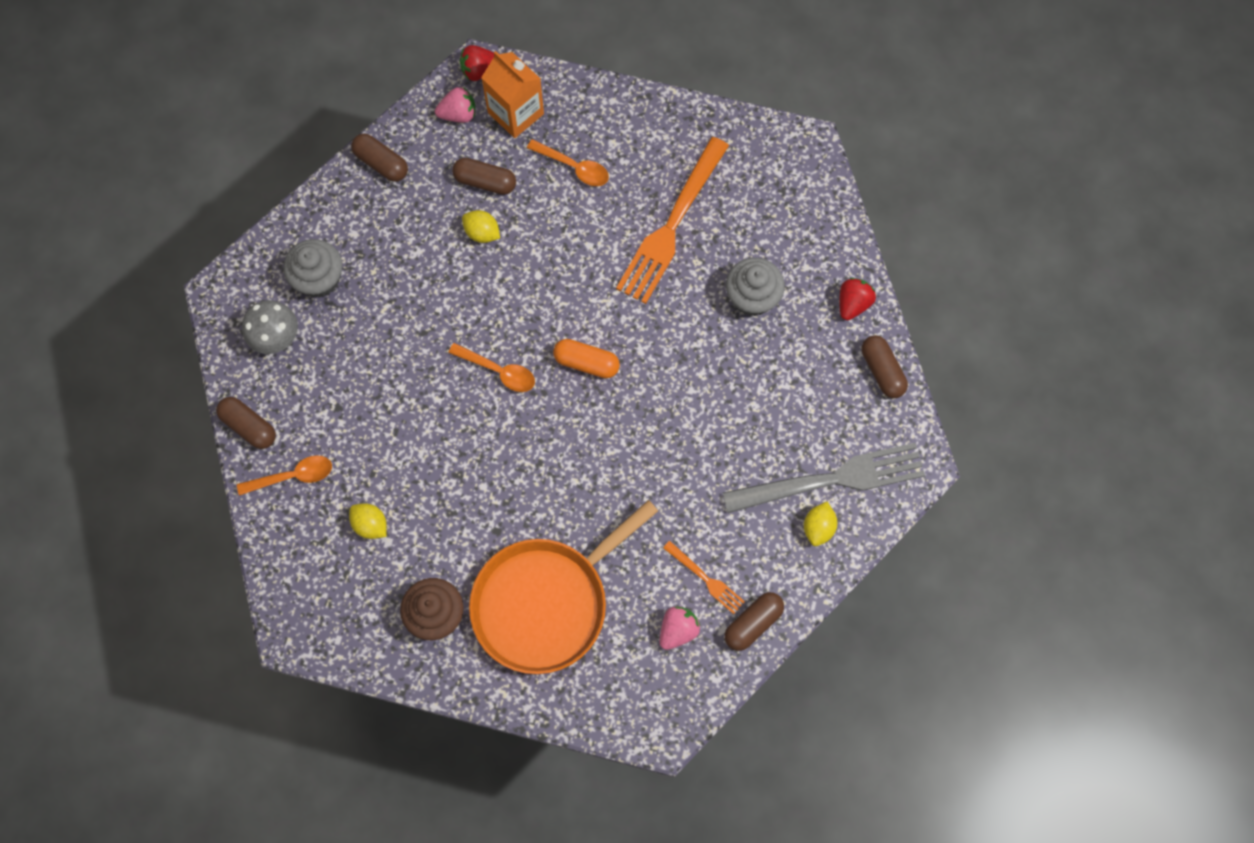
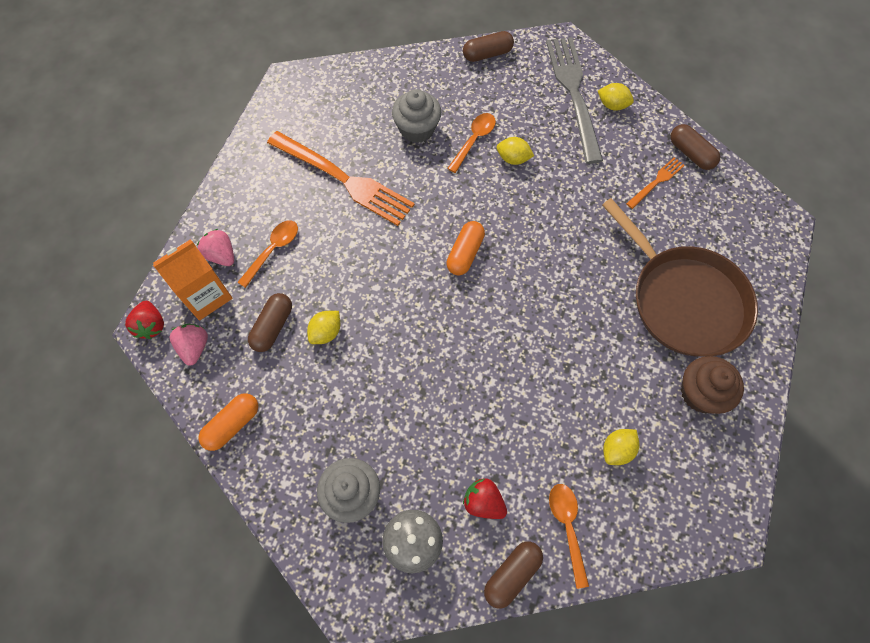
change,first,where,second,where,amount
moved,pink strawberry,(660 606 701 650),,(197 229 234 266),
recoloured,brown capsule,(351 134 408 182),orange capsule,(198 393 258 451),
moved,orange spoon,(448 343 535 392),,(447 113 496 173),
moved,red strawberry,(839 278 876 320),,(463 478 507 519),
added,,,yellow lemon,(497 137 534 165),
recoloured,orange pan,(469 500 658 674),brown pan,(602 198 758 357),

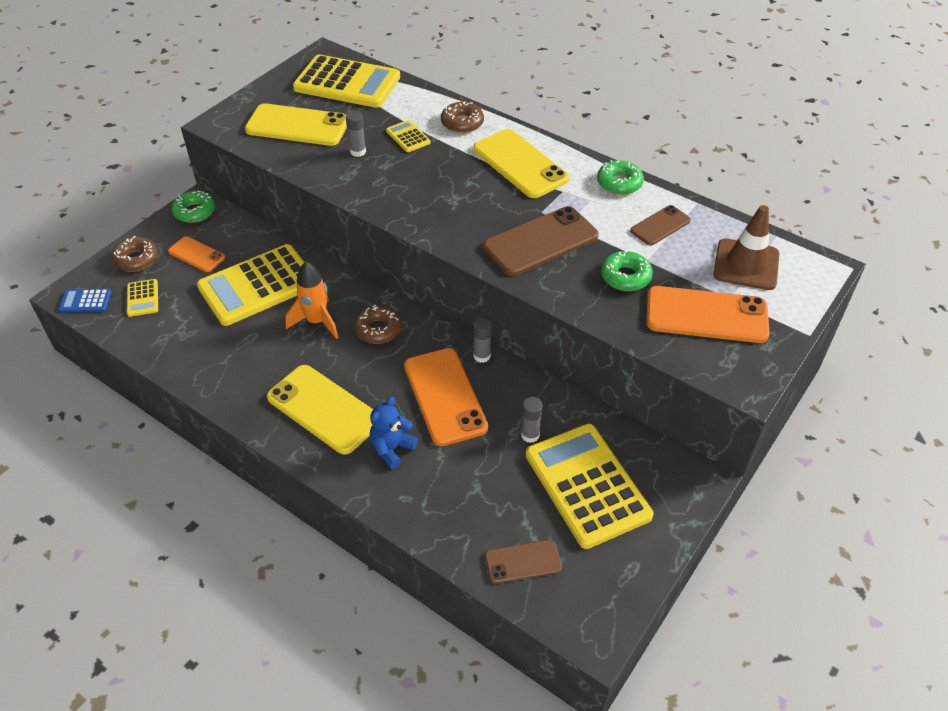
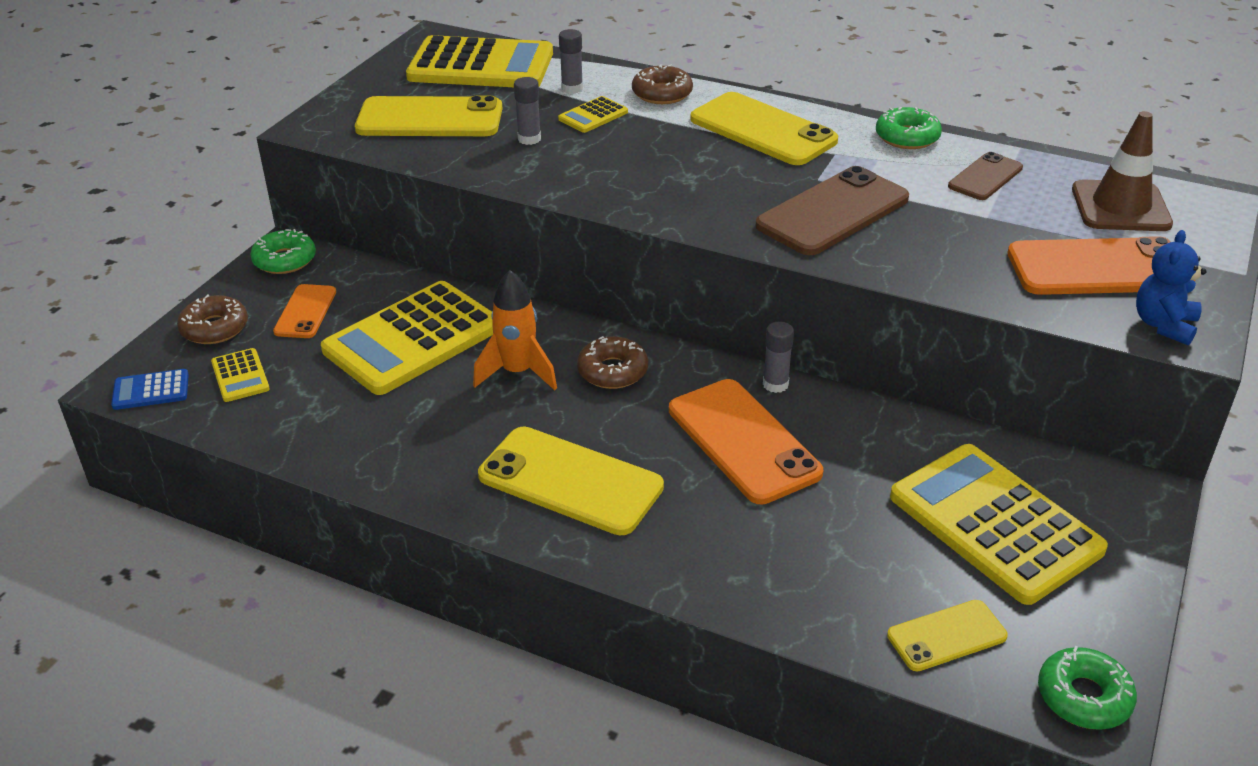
change,first,where,second,where,amount
turned,orange phone,(168 236 225 272),,(273 284 336 338),75 degrees clockwise
turned,yellow calculator,(386 120 431 152),,(558 96 628 133),90 degrees counterclockwise
moved,grey glue stick,(521 397 543 443),,(559 29 583 94),
recoloured,brown phone,(485 540 562 584),yellow phone,(887 600 1008 671),
moved,green donut,(601 250 653 291),,(1038 646 1137 730),
moved,blue teddy bear,(370 397 418 469),,(1136 230 1207 345),

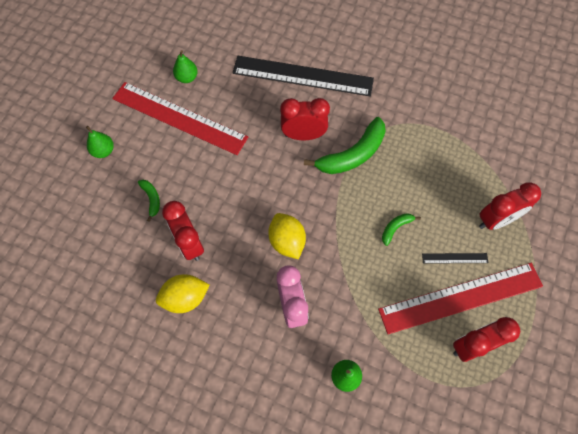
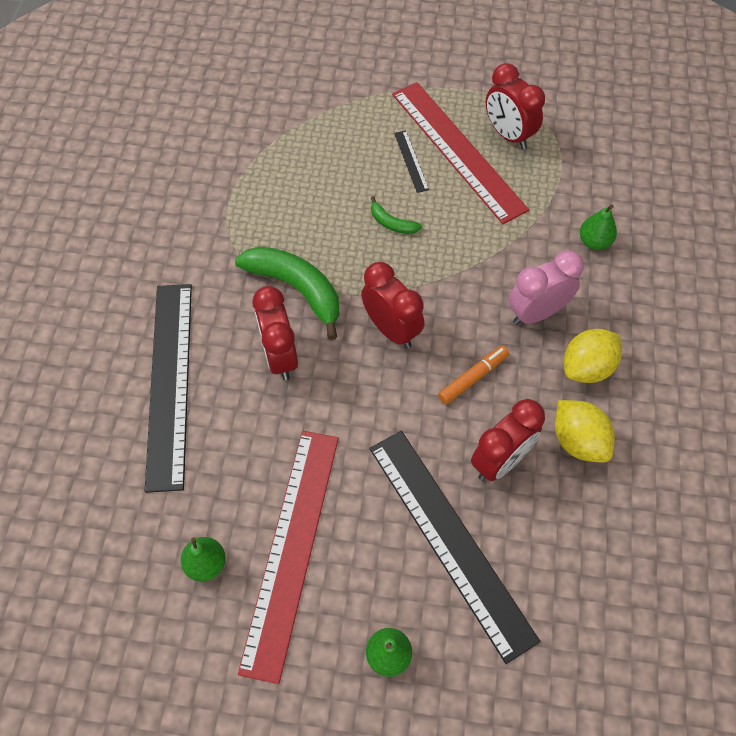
change,first,where,second,where,amount
moved,red clock,(479 183 541 230),,(361 262 424 348),
replaced,green banana,(138 180 160 222),black ruler,(370 431 541 664),
added,,,orange marker,(438 346 509 405),
moved,yellow lemon,(268 213 306 259),,(564 329 622 383),

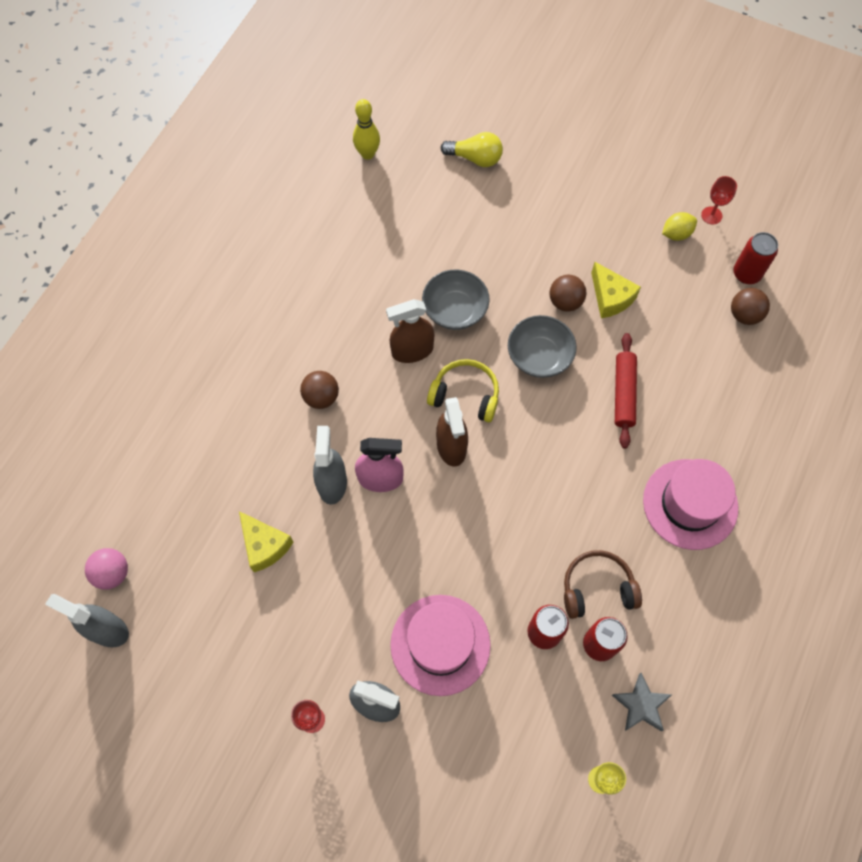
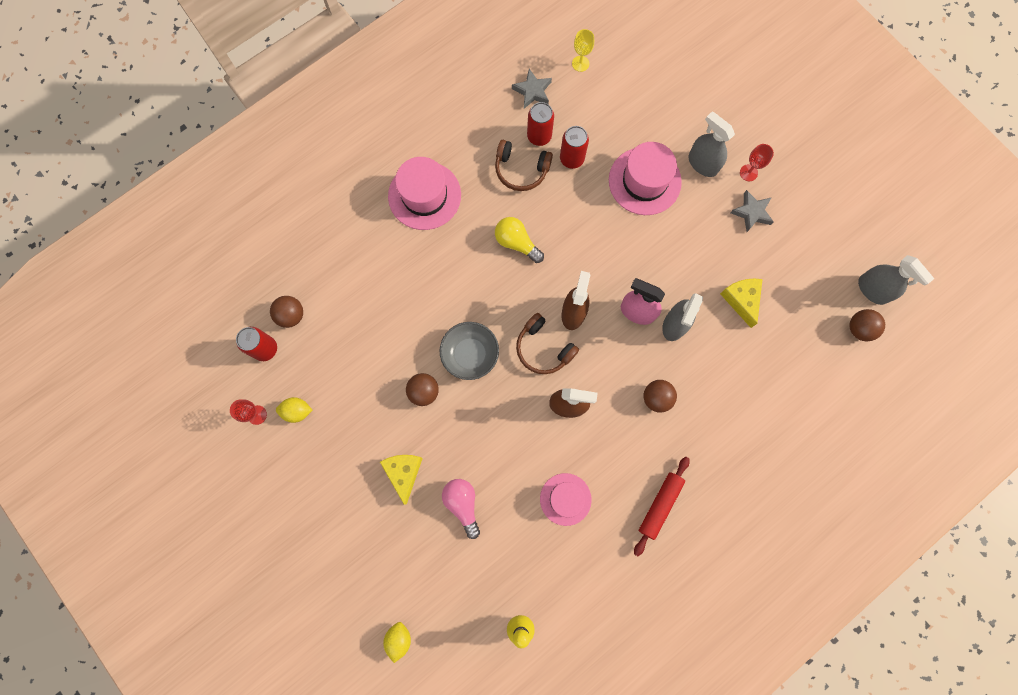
change,first,where,second,where,amount
moved,yellow cheese,(591 262 641 318),,(380 455 423 505),
added,,,yellow lemon,(383 622 411 663),
added,,,pink light bulb,(442 479 480 539),
moved,yellow light bulb,(441 132 503 167),,(495 217 544 263),
recoloured,yellow headphones,(427 359 499 423),brown headphones,(516 313 579 374),
added,,,pink hat,(540 473 592 526),
moved,red rolling pin,(615 333 637 449),,(634 457 689 556),
added,,,grey star,(730 190 774 232),
recoloured,pink ball,(85 548 128 590),brown ball,(850 309 885 341),
removed,grey bowl,(422 270 490 330),,,

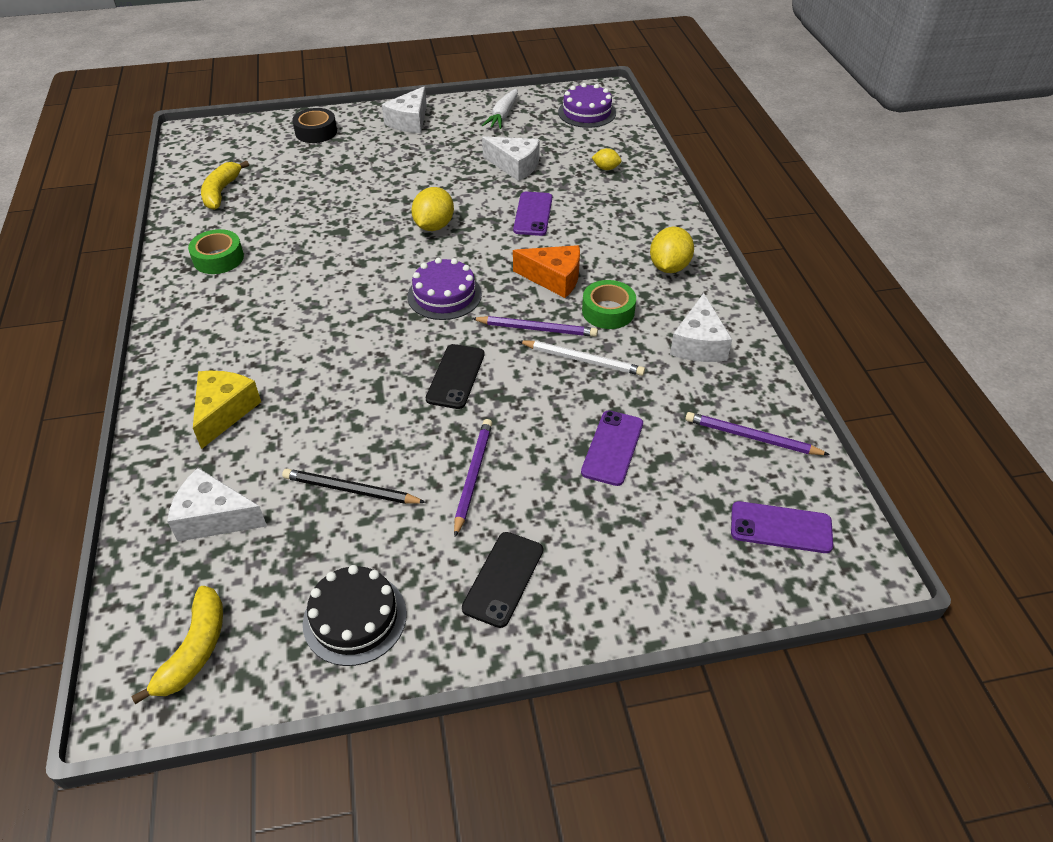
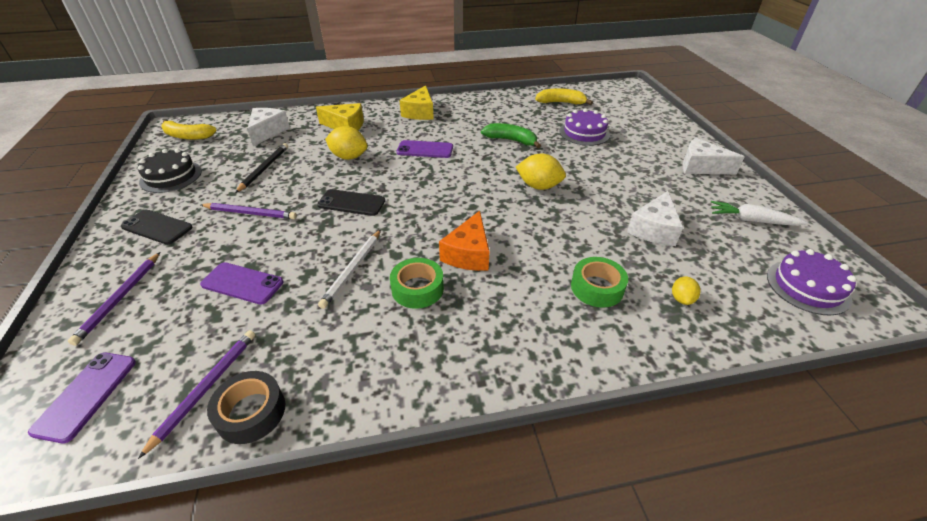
change,first,where,second,where,amount
moved,purple pencil,(471 316 598 337),,(68 252 160 346),
moved,black tape,(292 108 337 143),,(207 371 285 444),
moved,yellow lemon,(650 227 694 273),,(325 126 368 160),
moved,purple phone,(513 192 552 236),,(397 140 453 158),
added,,,yellow cheese,(399 85 434 120),
added,,,green banana,(481 123 541 148),
moved,purple cake,(407 258 482 320),,(560 108 610 146),
moved,green tape,(188 229 244 274),,(571 257 628 308),
removed,white cheese,(670 293 732 362),,,

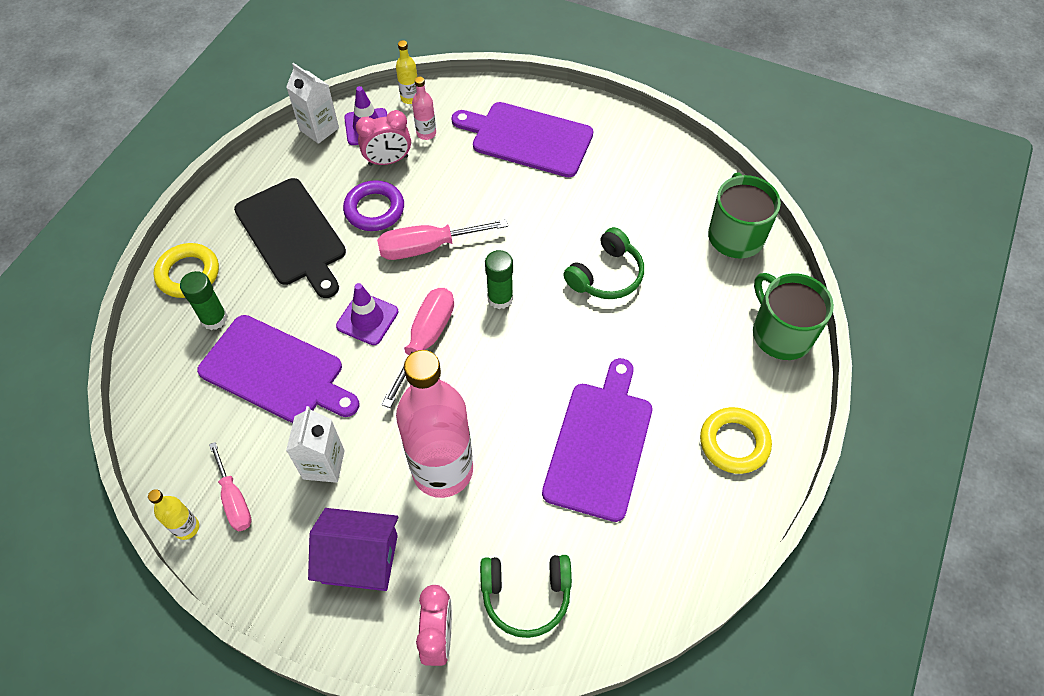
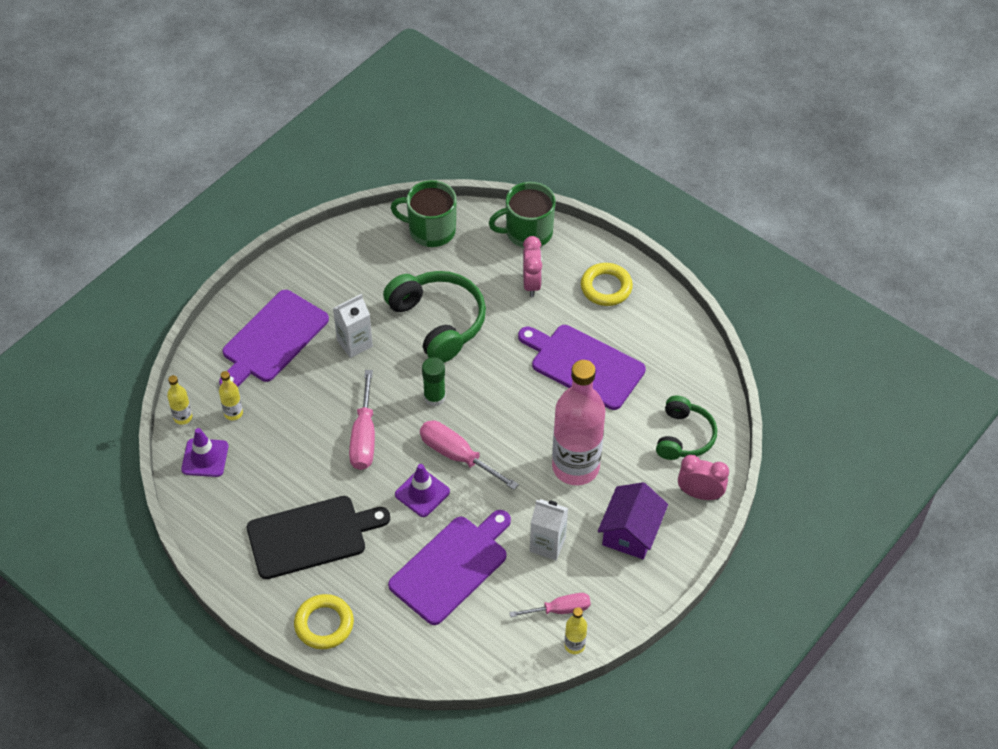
change,first,where,second,where,amount
recoloured,pink bottle,(412 77 436 140),yellow bottle,(219 371 243 420),
moved,white carton,(286 63 339 144),,(333 294 373 358),
resized,green headphones,(563 227 644 299),,(383 271 486 363),x1.58
moved,pink clock,(356 110 411 166),,(523 236 542 297),
removed,green glue stick,(180 271 228 330),,,
removed,purple ring,(343 180 404 231),,,

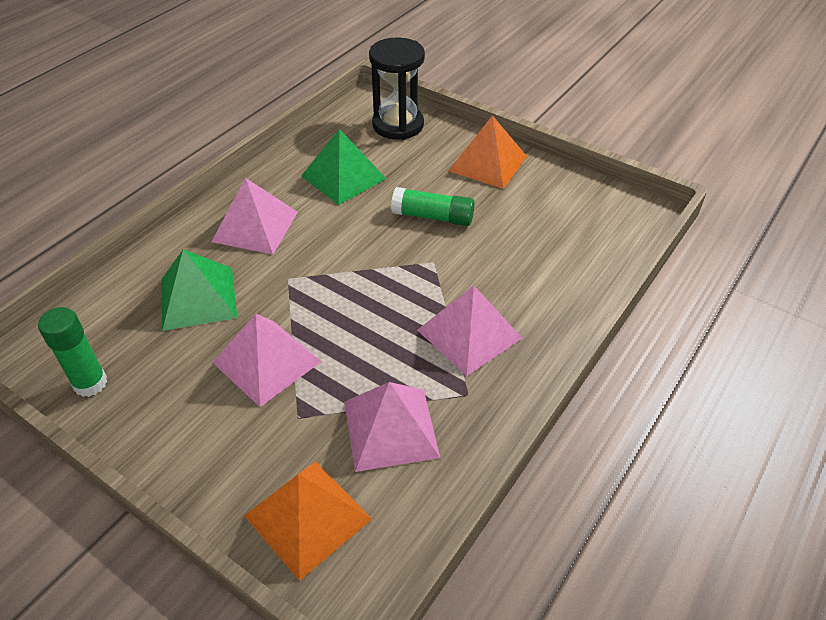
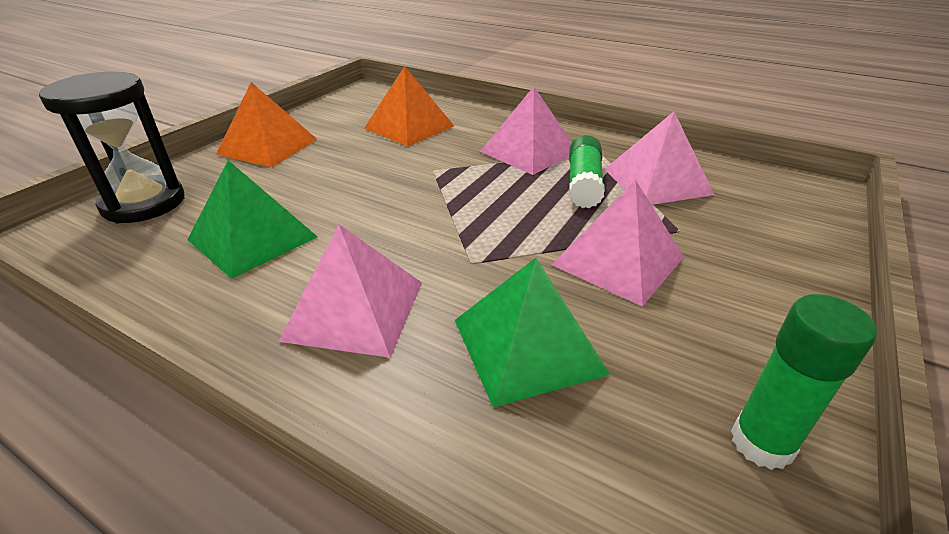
change,first,where,second,where,amount
moved,orange pyramid,(244 461 372 581),,(364 66 454 147),
moved,green glue stick,(391 187 475 226),,(569 135 605 208),

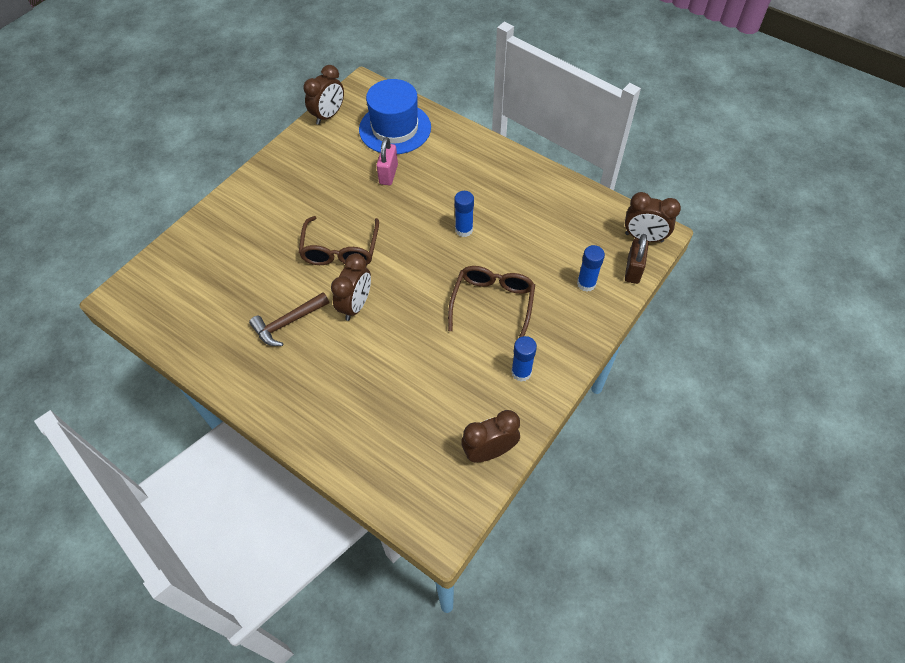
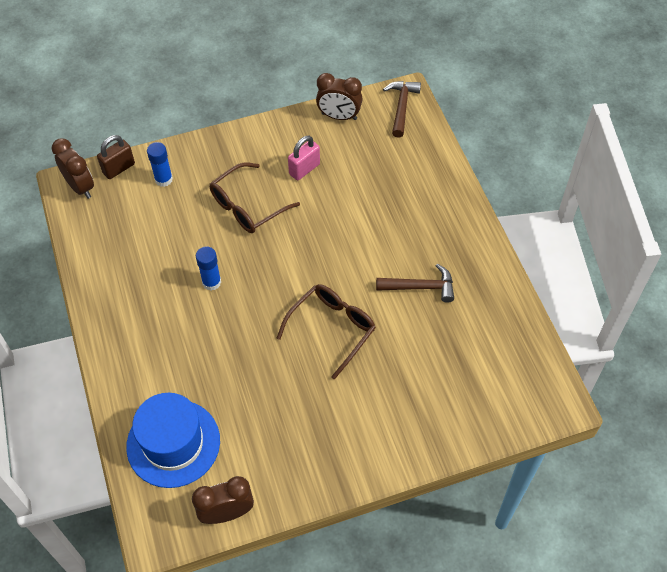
change,first,where,second,where,amount
moved,pink padlock,(377 137 398 185),,(288 136 320 181),
added,,,brown hammer,(383 81 421 138),
removed,brown clock,(331 253 371 321),,,
removed,blue glue stick,(511 336 537 382),,,

